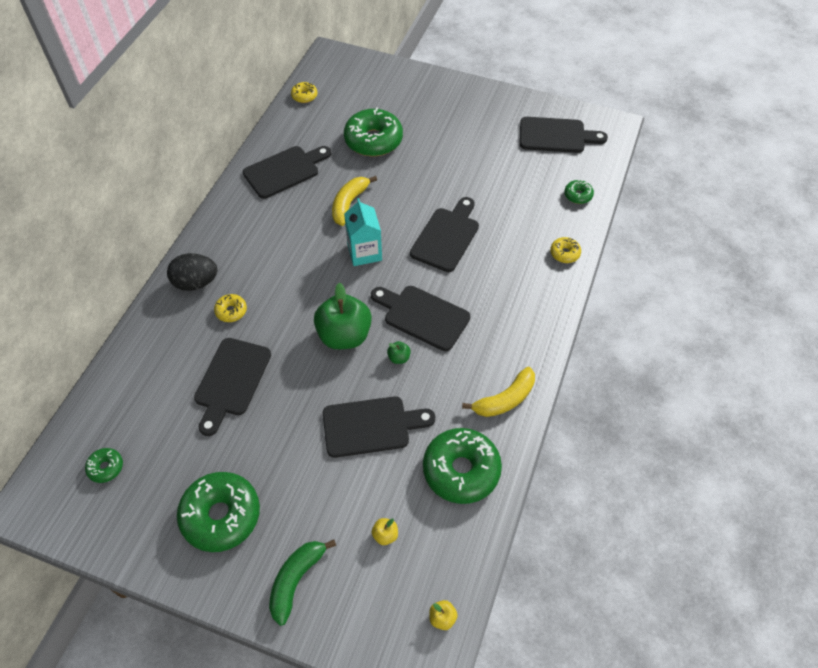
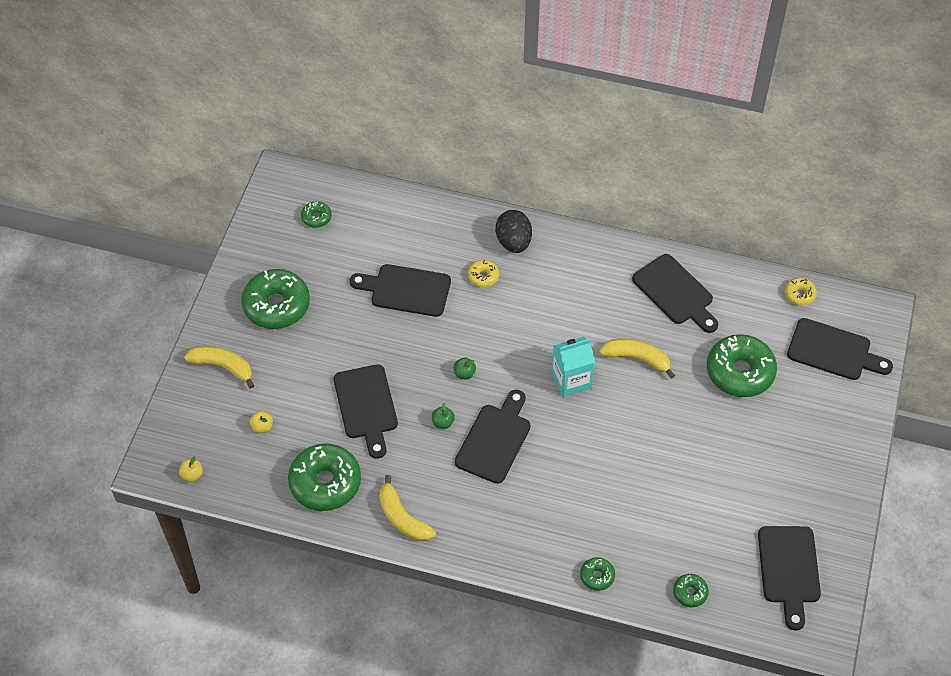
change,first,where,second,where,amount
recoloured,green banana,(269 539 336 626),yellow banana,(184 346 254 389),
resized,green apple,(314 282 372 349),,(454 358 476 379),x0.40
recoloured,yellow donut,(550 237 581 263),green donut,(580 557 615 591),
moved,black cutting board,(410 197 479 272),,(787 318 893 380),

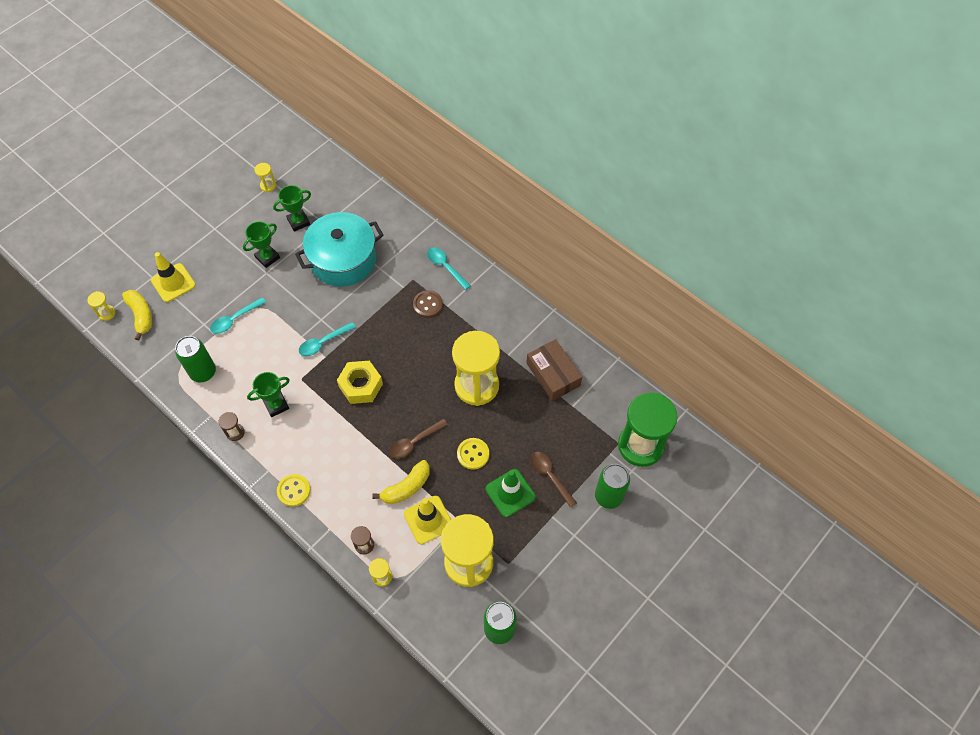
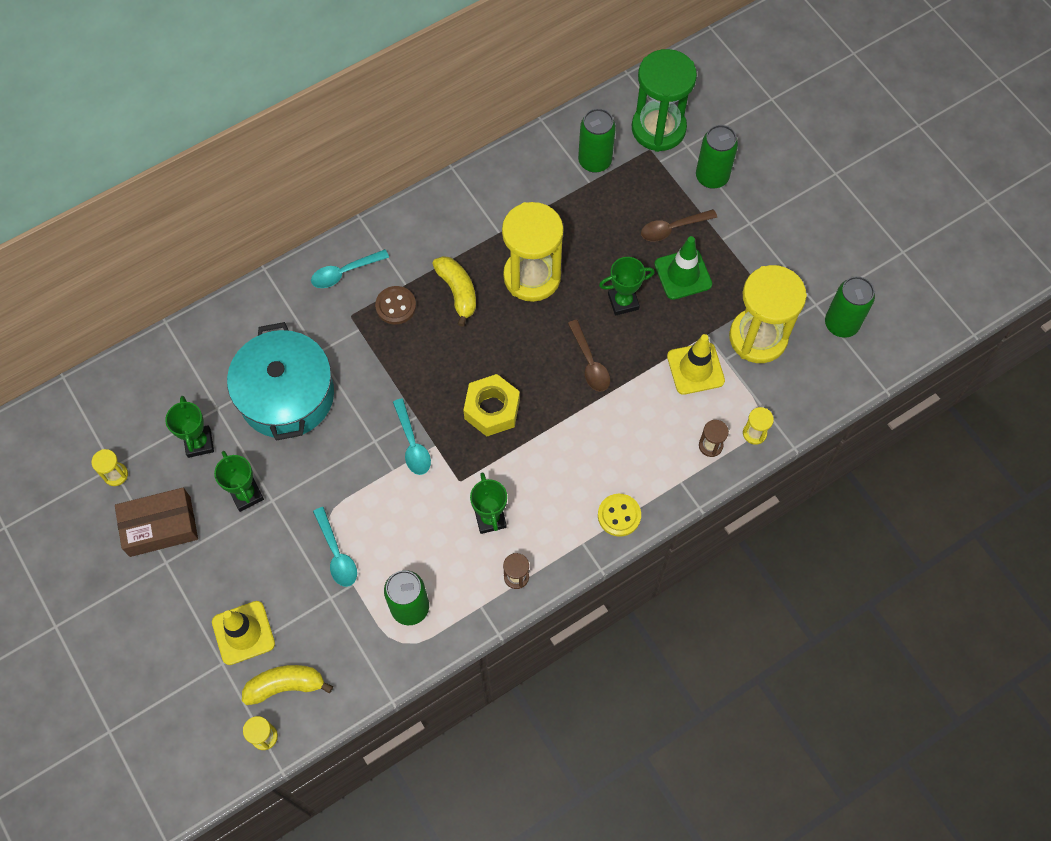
change,first,where,second,where,amount
moved,brown box,(526 339 582 401),,(115 488 198 557),
moved,yellow banana,(372 460 430 504),,(433 256 476 327),
added,,,green can,(578 108 616 173),
replaced,yellow button,(457 438 489 470),green trophy,(599 257 655 316),

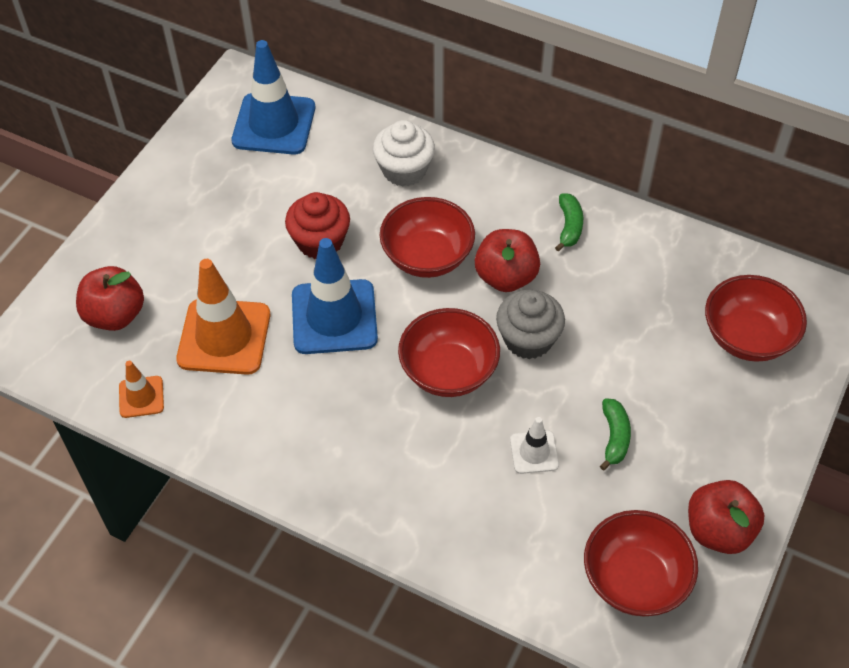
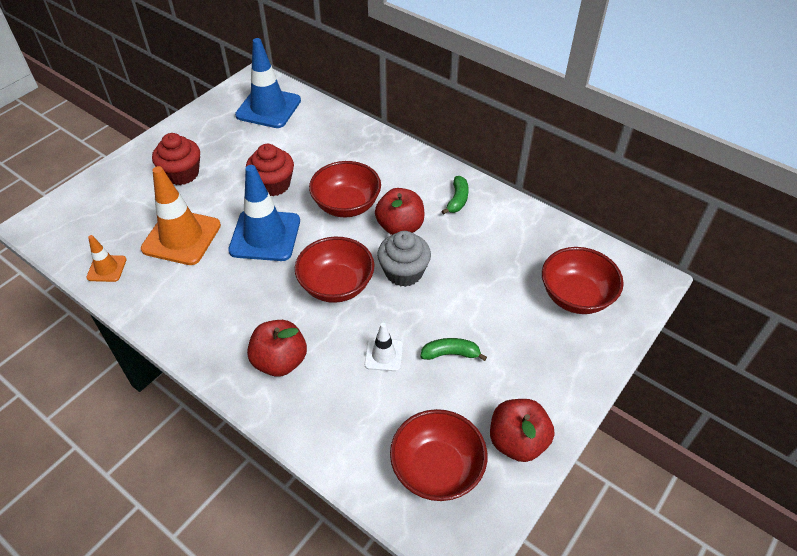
change,first,where,second,where,amount
added,,,red cupcake,(152 133 200 185),
moved,red apple,(76 266 144 331),,(247 320 307 377),
turned,green banana,(600 398 631 471),,(420 338 487 361),105 degrees counterclockwise
removed,white cupcake,(373 120 435 187),,,

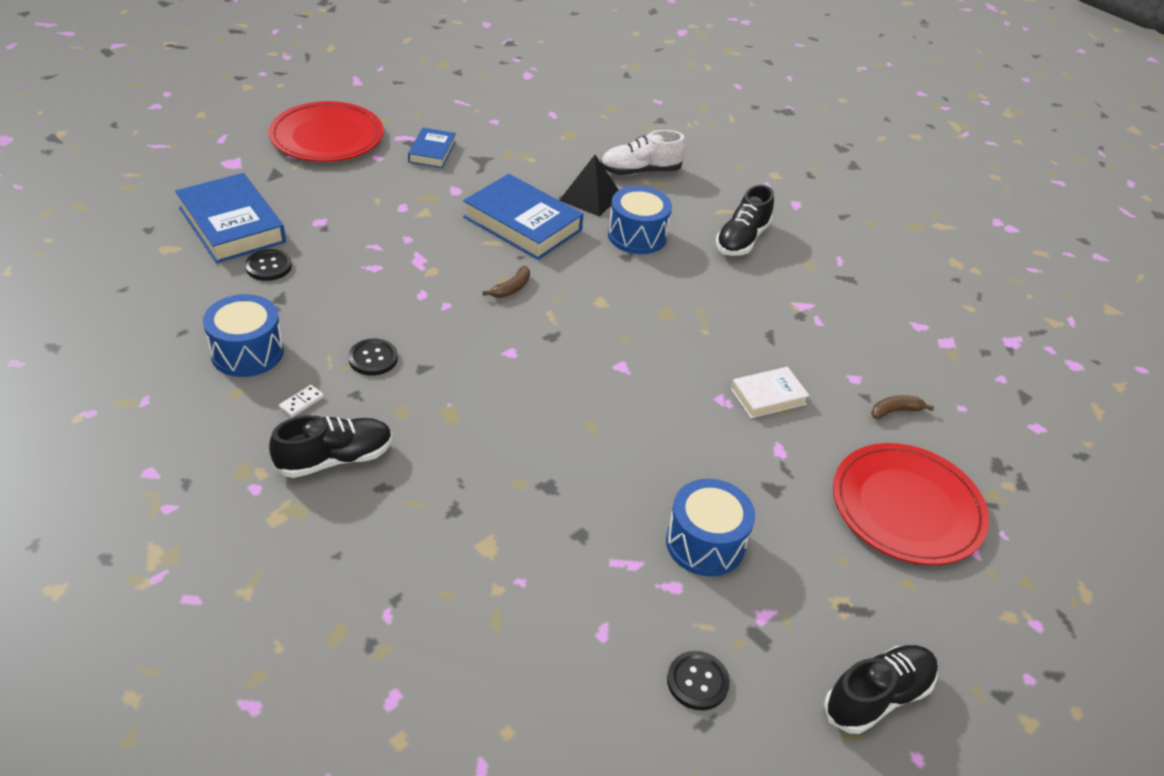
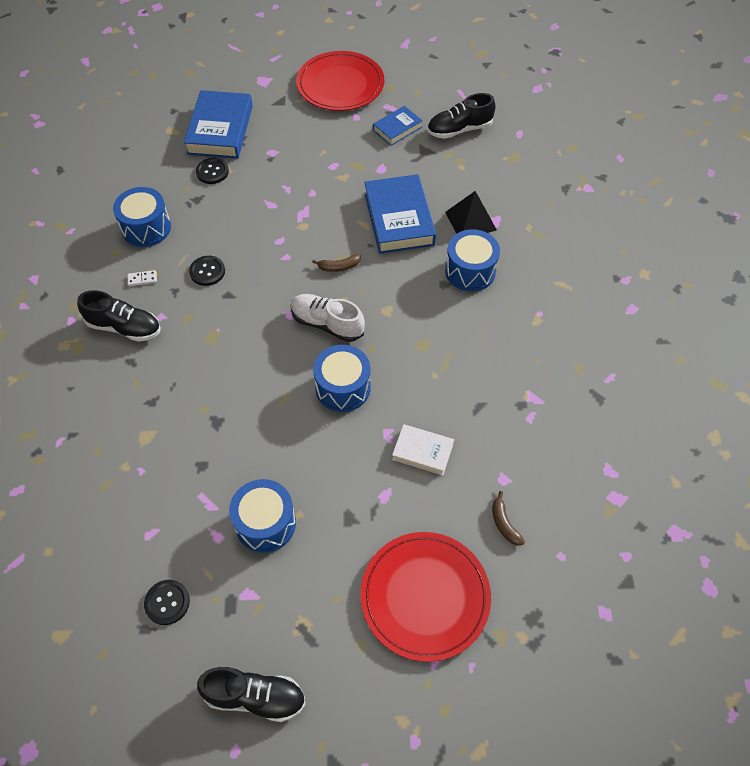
change,first,where,second,where,amount
moved,white shoe,(601 130 686 175),,(290 294 365 342),
added,,,blue drum,(313 345 371 412),
moved,black shoe,(716 185 774 256),,(427 93 496 139),
turned,brown banana,(871 395 934 419),,(492 491 525 546),135 degrees counterclockwise

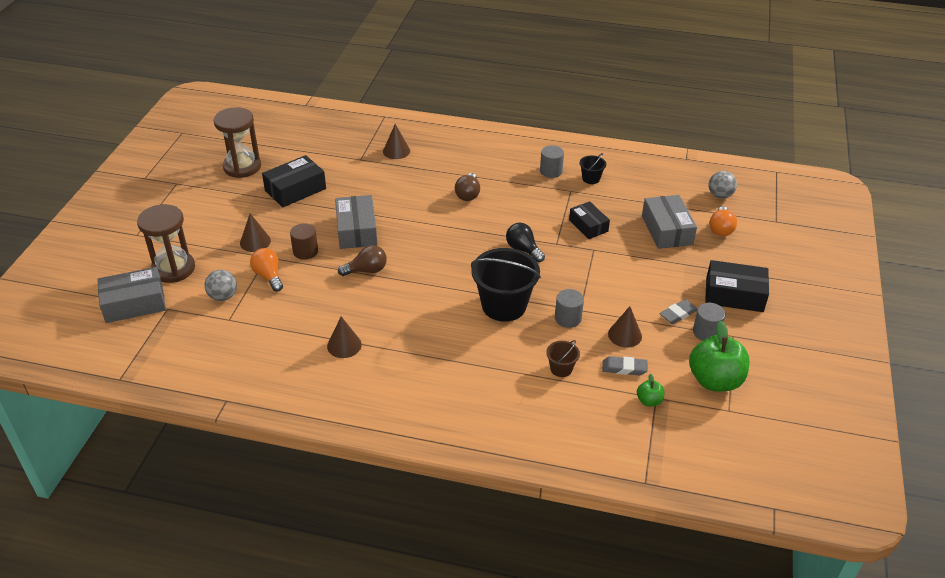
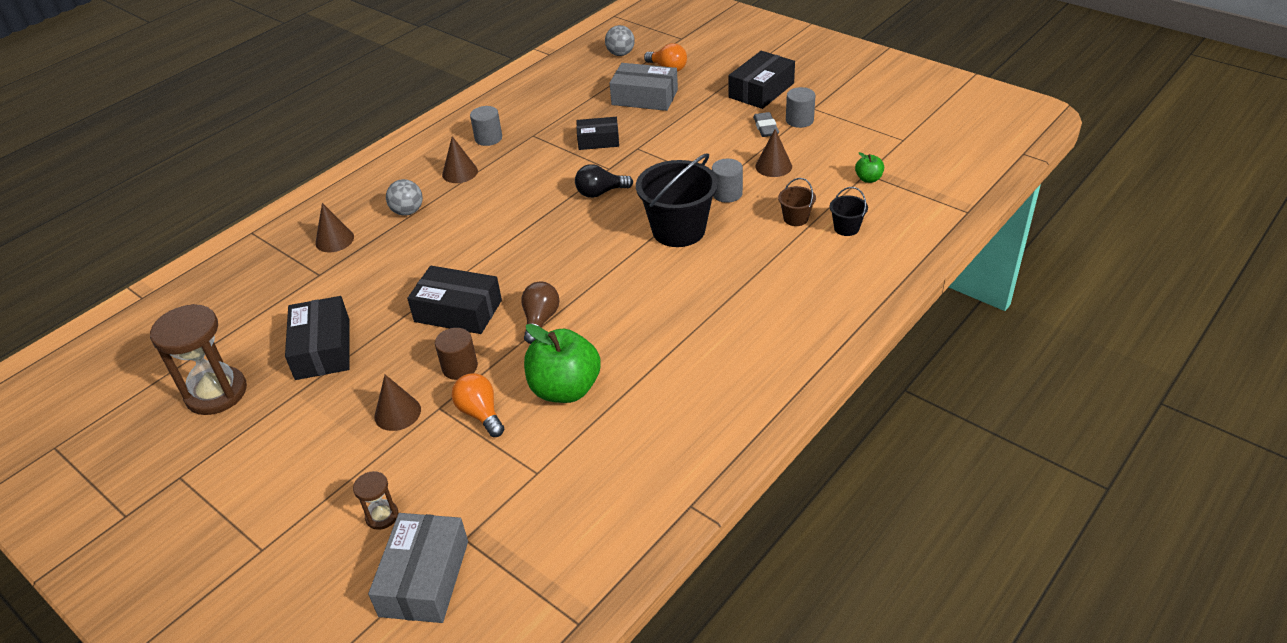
change,first,where,second,where,amount
resized,brown hourglass,(137 204 195 283),,(353 471 399 530),x0.48
moved,grey ball,(205 270 237 301),,(386 179 423 216),
recoloured,grey box,(335 195 377 249),black box,(407 266 502 334),
moved,brown cone,(327 316 362 358),,(442 136 478 183),
turned,orange light bulb,(250 248 283 291),,(452 373 504 437),60 degrees clockwise
moved,green apple,(689 321 749 392),,(524 324 601 403),
moved,black bucket,(580 153 606 184),,(830 187 868 236),
removed,brown light bulb,(455 173 480 201),,,
removed,grey eraser,(602 356 648 375),,,

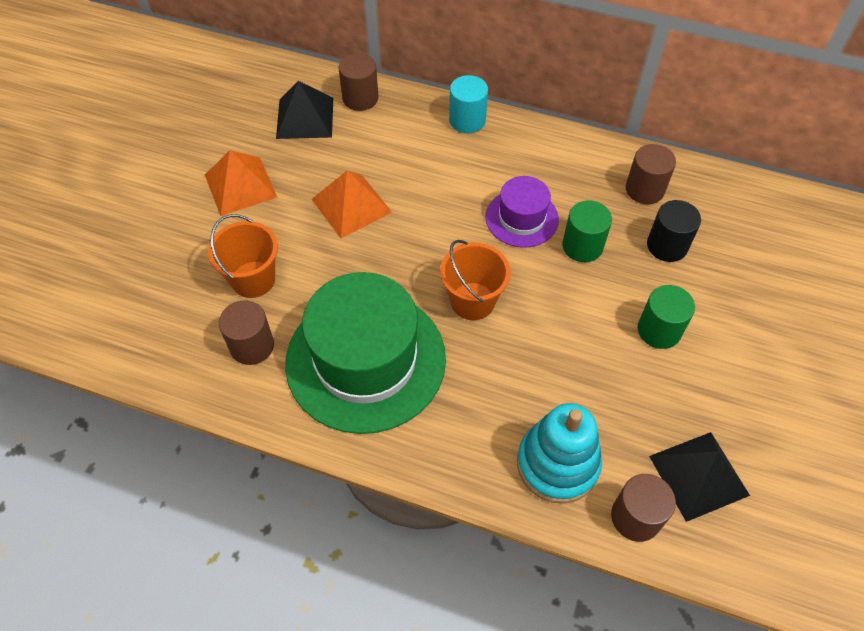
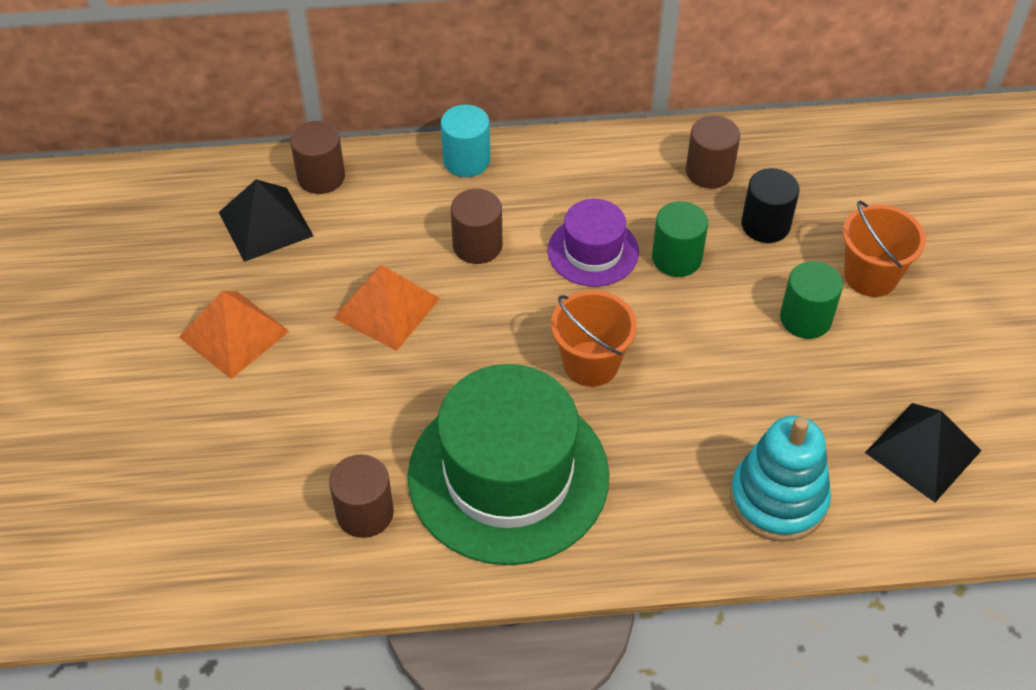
change,first,where,second,where,amount
moved,brown cylinder,(611 474 676 542),,(451 189 502 264),
moved,orange bucket,(208 214 278 298),,(843 201 926 297),

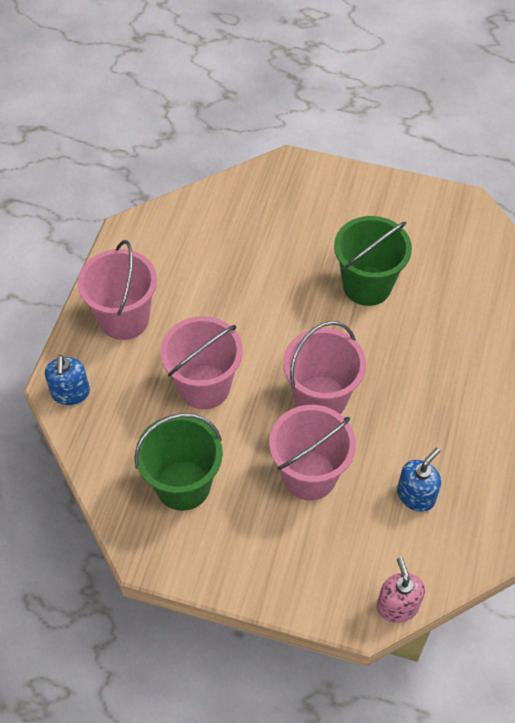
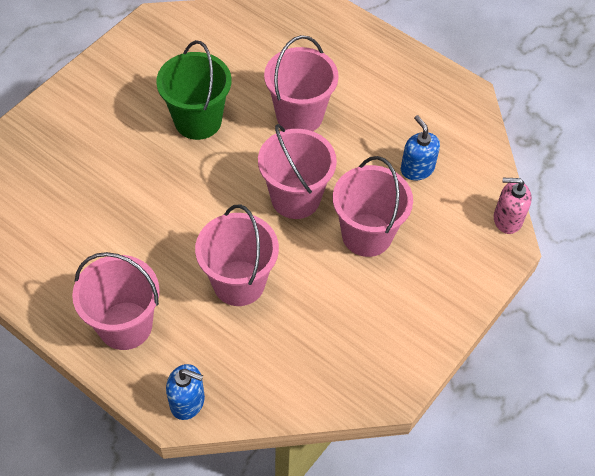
change,first,where,second,where,amount
added,,,pink bucket,(264 35 339 131),
removed,green bucket,(134 413 223 511),,,

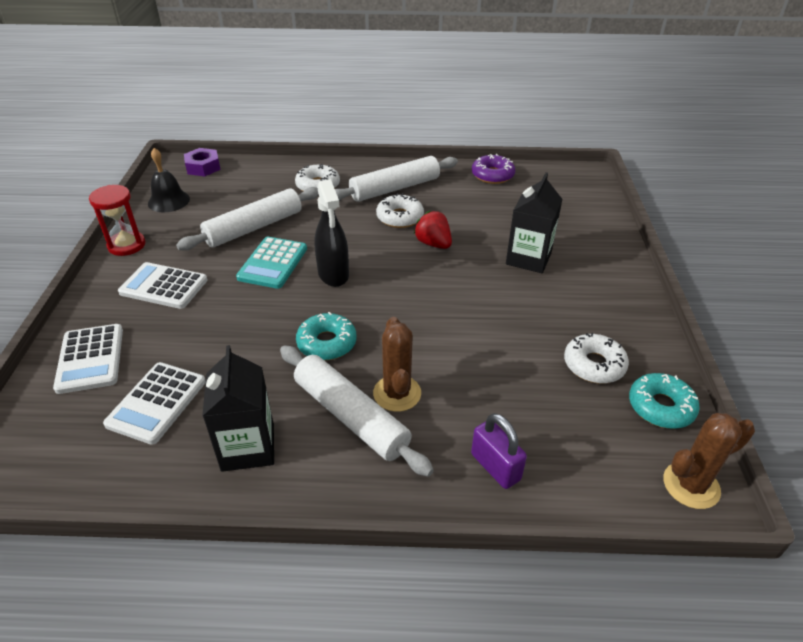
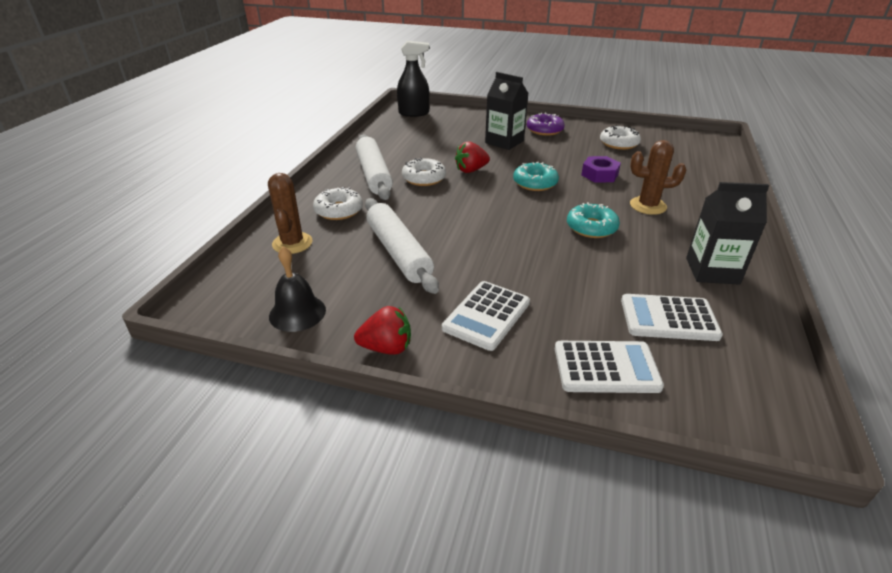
change,first,where,second,where,amount
moved,brown cactus,(663 413 755 509),,(268 173 312 254),
replaced,red hourglass,(89 185 146 256),red strawberry,(354 306 411 355),
moved,black spray bottle,(315 179 349 287),,(397 41 429 117),
moved,turquoise donut,(629 373 700 429),,(513 162 559 191),
moved,purple donut,(472 154 515 184),,(527 113 565 136),
moved,purple nut,(184 148 221 176),,(581 156 621 183),
turned,white calculator,(103 362 206 445),,(621 294 723 341),150 degrees clockwise
removed,turquoise calculator,(236 237 307 289),,,
removed,white rolling pin,(280 345 434 477),,,
removed,purple padlock,(471 413 527 489),,,

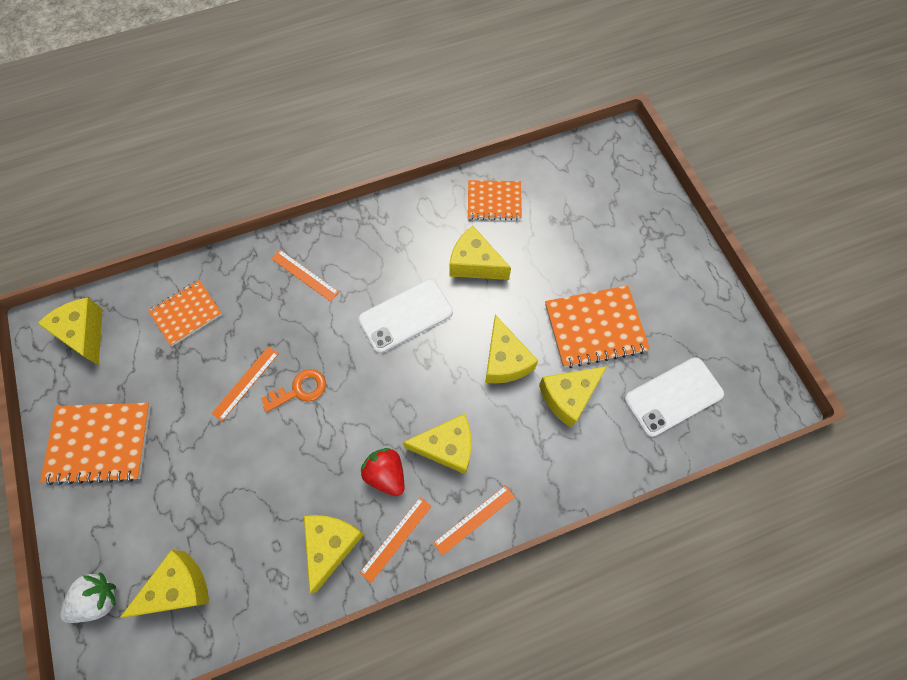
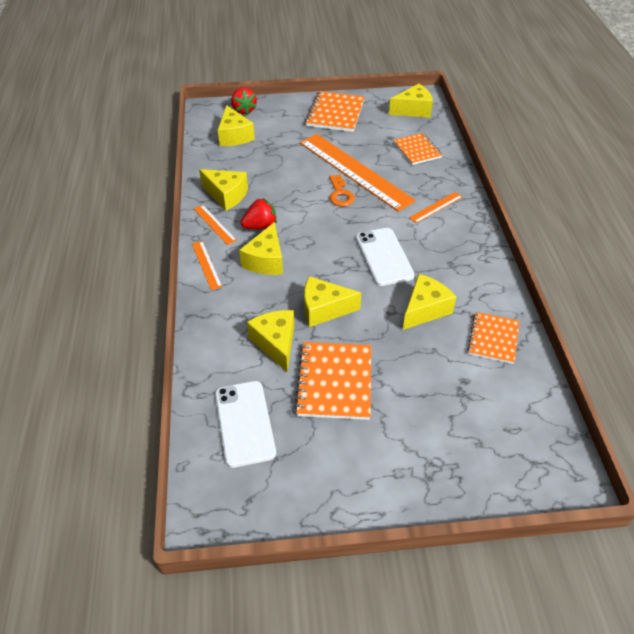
change,first,where,second,where,amount
recoloured,white strawberry,(60 572 116 623),red strawberry,(231 87 257 115),
resized,orange ruler,(211 346 279 421),,(300 134 416 212),x2.37

